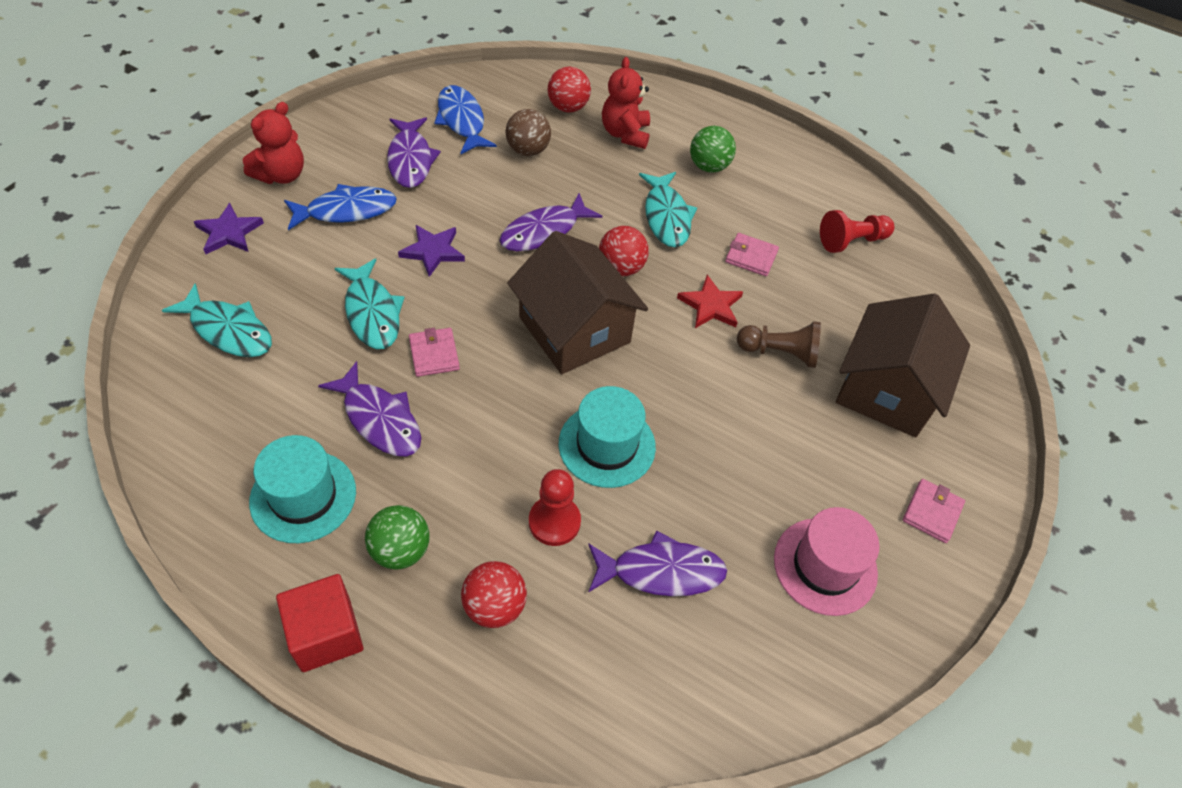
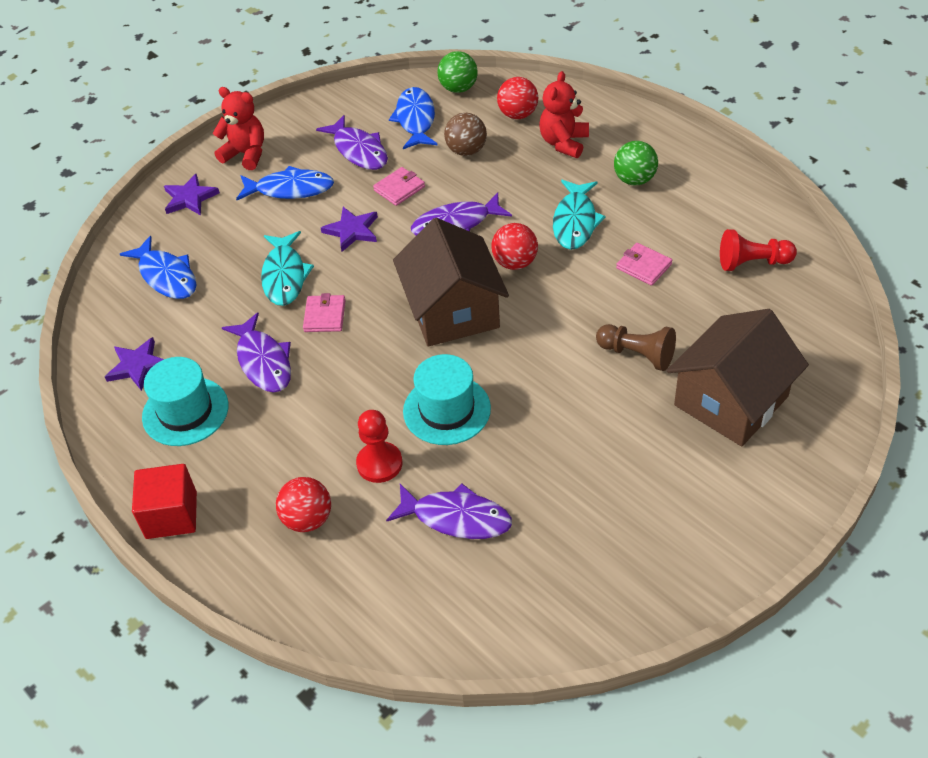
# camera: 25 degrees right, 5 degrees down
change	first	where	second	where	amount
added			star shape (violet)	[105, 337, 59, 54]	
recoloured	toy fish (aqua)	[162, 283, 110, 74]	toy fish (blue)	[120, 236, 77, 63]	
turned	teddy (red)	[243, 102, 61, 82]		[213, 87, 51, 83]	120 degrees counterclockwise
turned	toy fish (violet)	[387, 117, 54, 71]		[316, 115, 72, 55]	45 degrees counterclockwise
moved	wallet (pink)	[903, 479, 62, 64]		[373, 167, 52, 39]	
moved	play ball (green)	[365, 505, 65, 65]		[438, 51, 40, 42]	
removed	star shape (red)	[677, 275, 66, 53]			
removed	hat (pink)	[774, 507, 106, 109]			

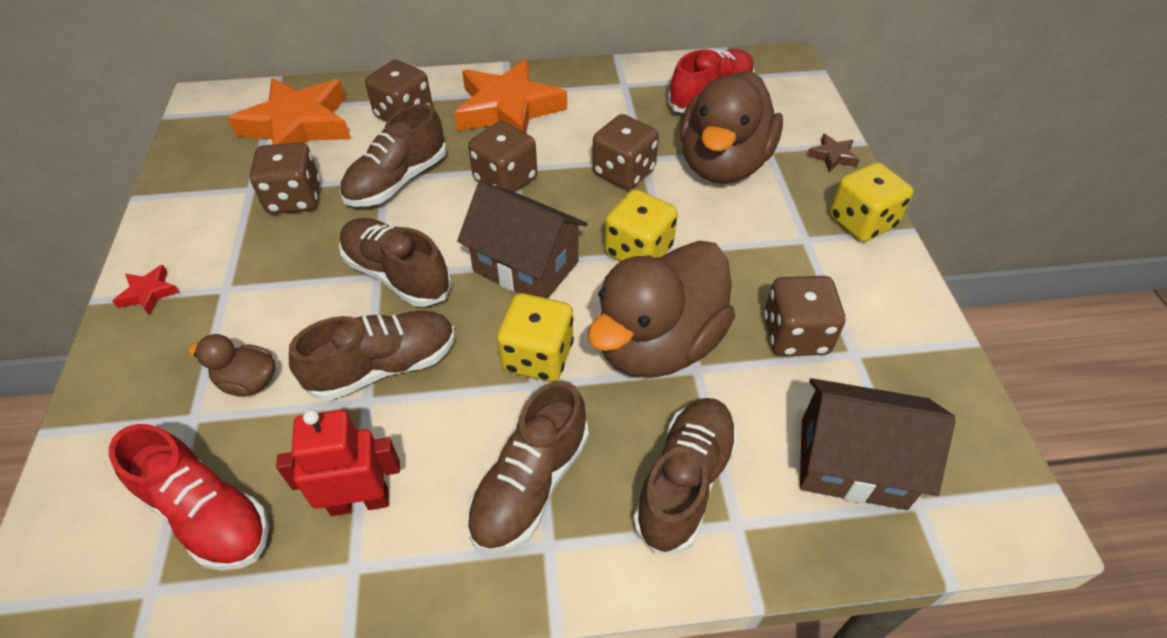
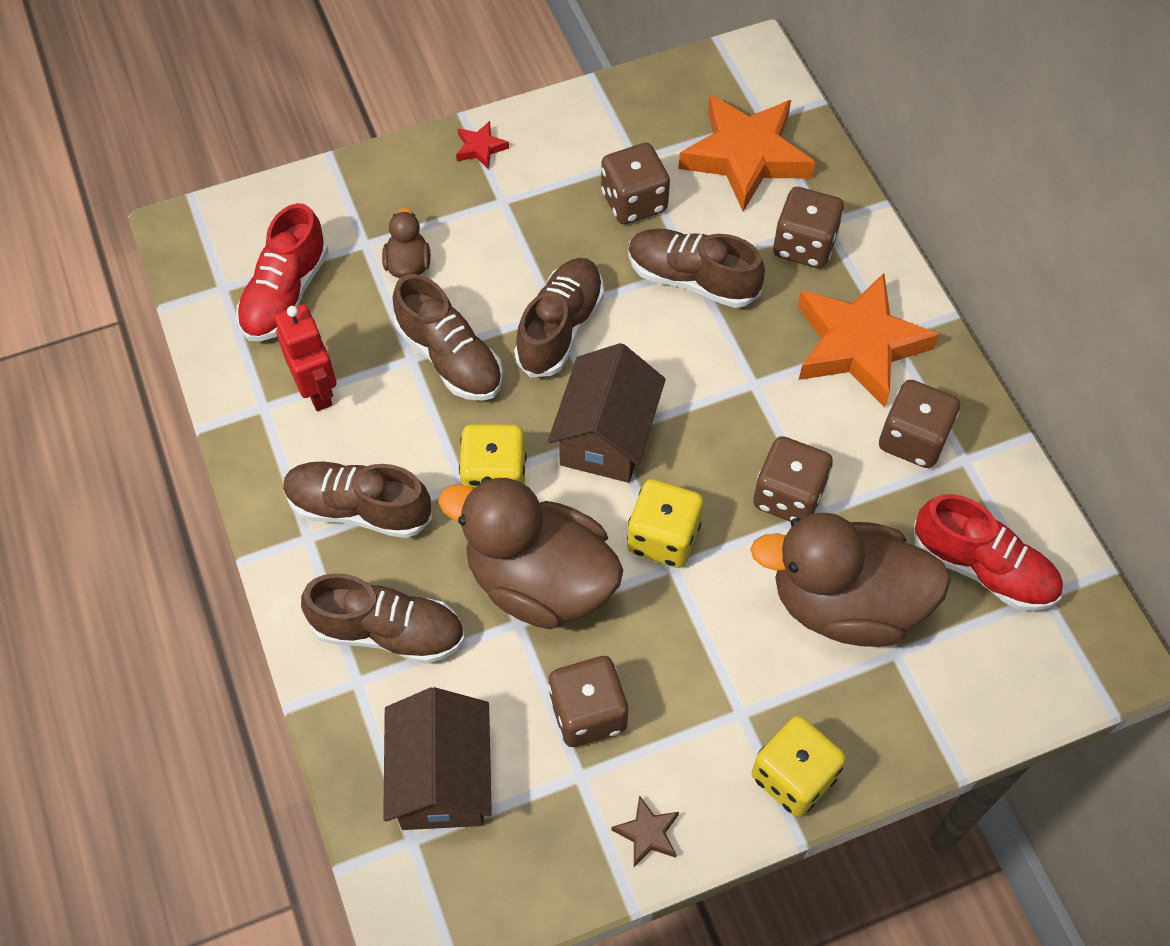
# camera: 75 degrees right, 10 degrees up
change	first	where	second	where	amount
moved	star shape (russet)	[807, 134, 53, 38]		[611, 795, 68, 72]	
moved	game die (russet)	[468, 121, 69, 71]		[879, 380, 81, 88]	

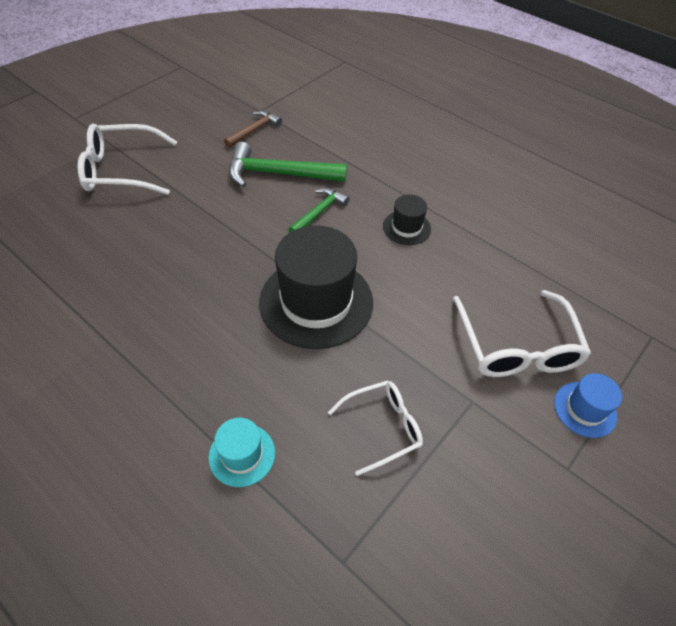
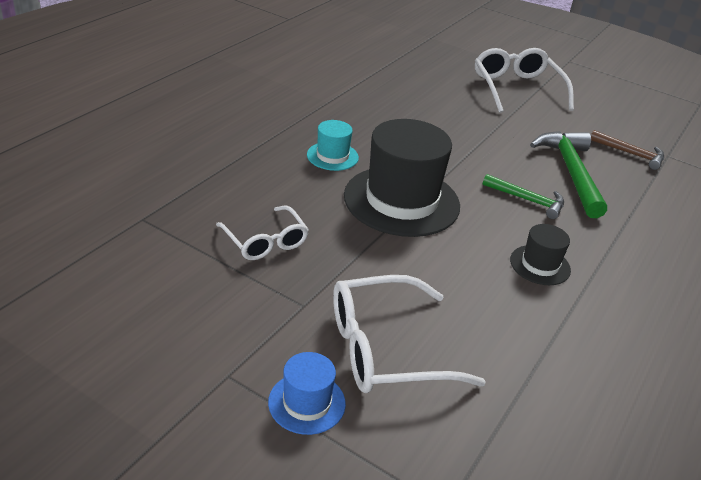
# camera: 80 degrees right, 15 degrees down
change	first	where	second	where	amount
moved	hat (aqua)	[209, 418, 66, 69]		[307, 120, 52, 51]	

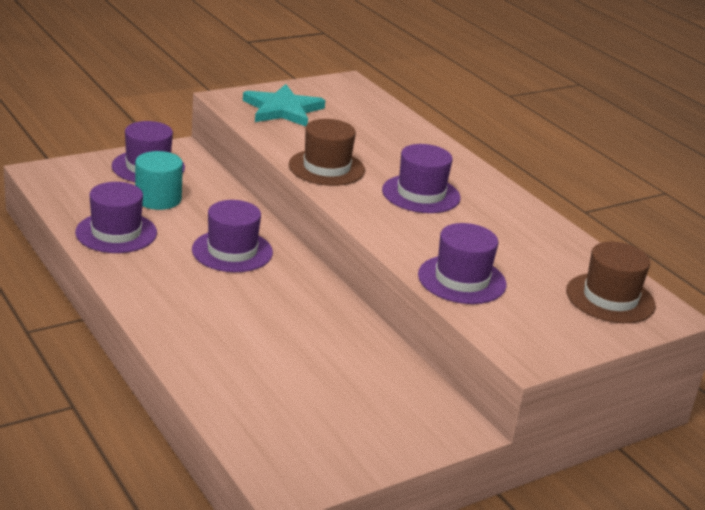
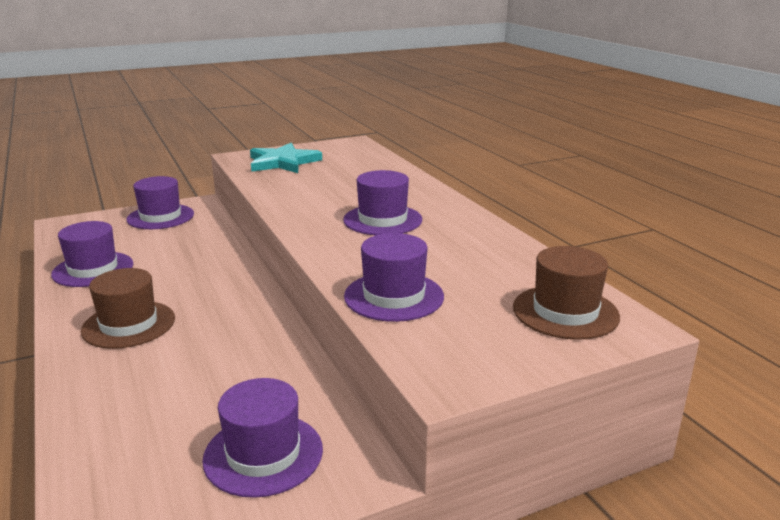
# camera: 10 degrees right, 5 degrees down
change	first	where	second	where	amount
moved	hat (russet)	[289, 119, 76, 67]		[81, 268, 94, 81]	
moved	hat (violet)	[192, 200, 81, 72]		[202, 378, 121, 120]	
removed	cylinder (aqua)	[135, 151, 48, 59]			

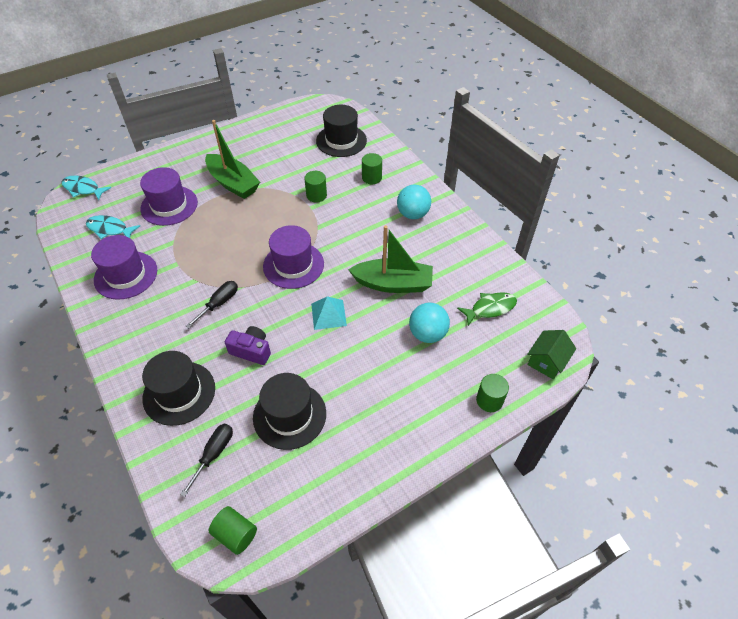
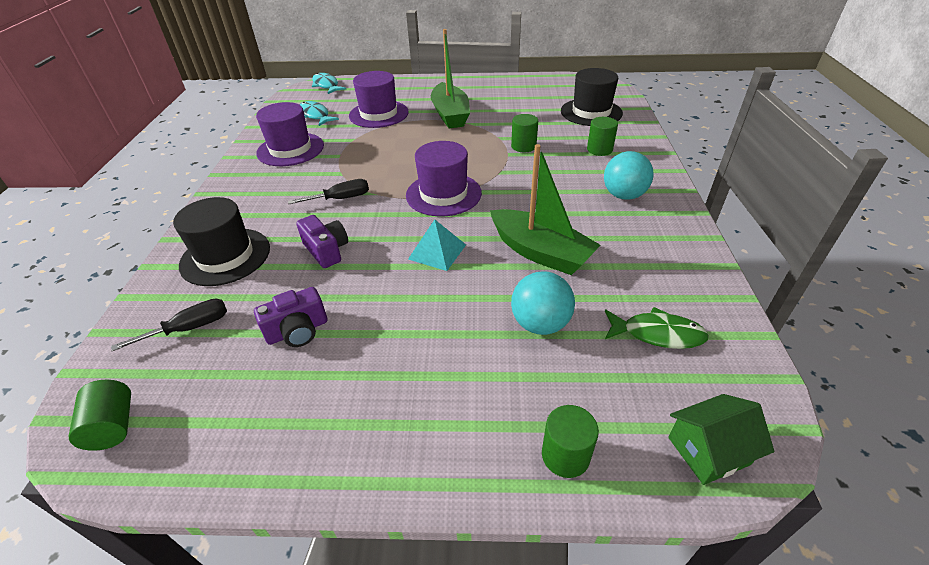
# camera: 35 degrees right, 10 degrees down
change	first	where	second	where	amount
replaced	hat (ebony)	[253, 373, 73, 77]	camera (violet)	[254, 287, 73, 60]	

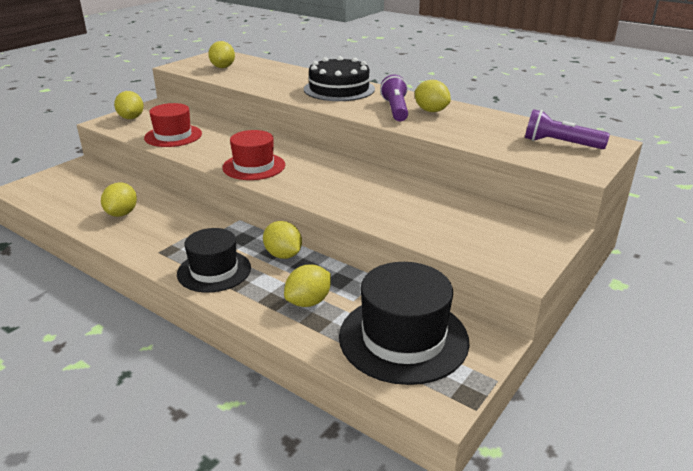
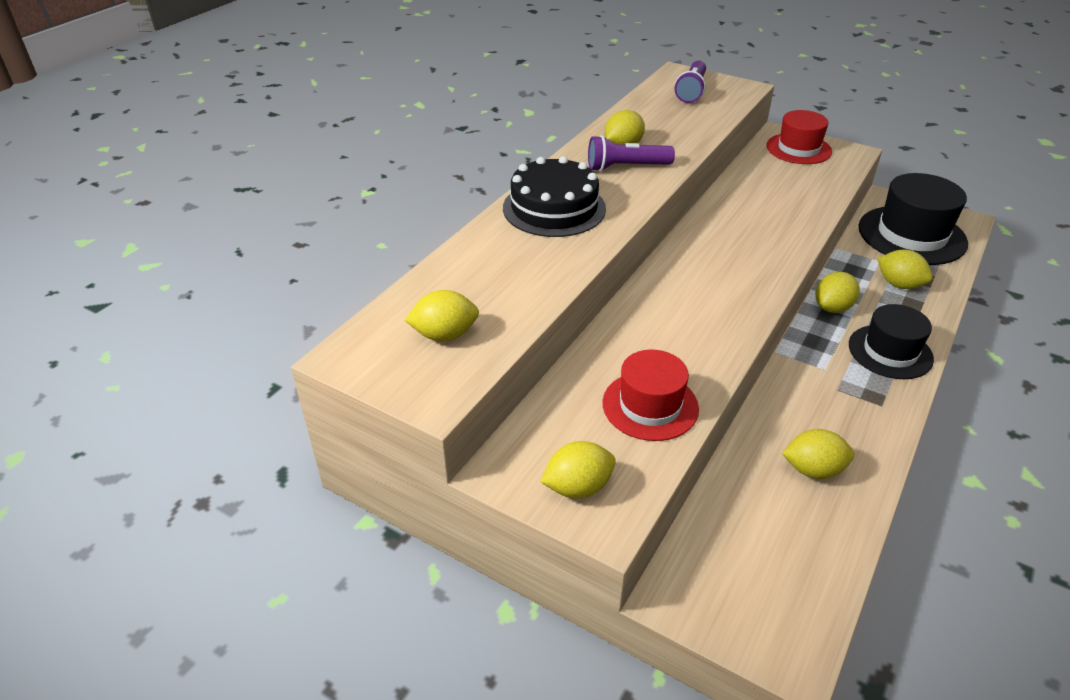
# camera: 95 degrees left, 10 degrees up
change	first	where	second	where	amount
moved	hat (red)	[222, 130, 63, 50]		[766, 110, 66, 54]	

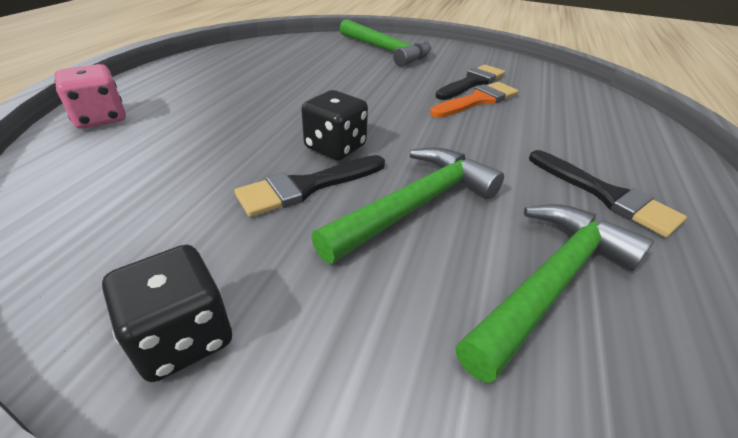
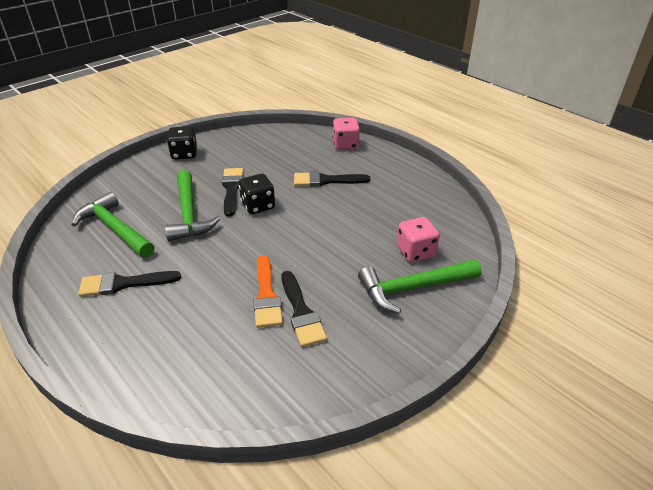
# camera: 120 degrees right, 0 degrees up
change	first	where	second	where	amount
turned	claw hammer (green)	[455, 204, 199, 179]		[71, 192, 84, 66]	150 degrees clockwise
added			brush (ebony)	[294, 171, 77, 16]	
added			game die (pink)	[397, 217, 43, 45]	

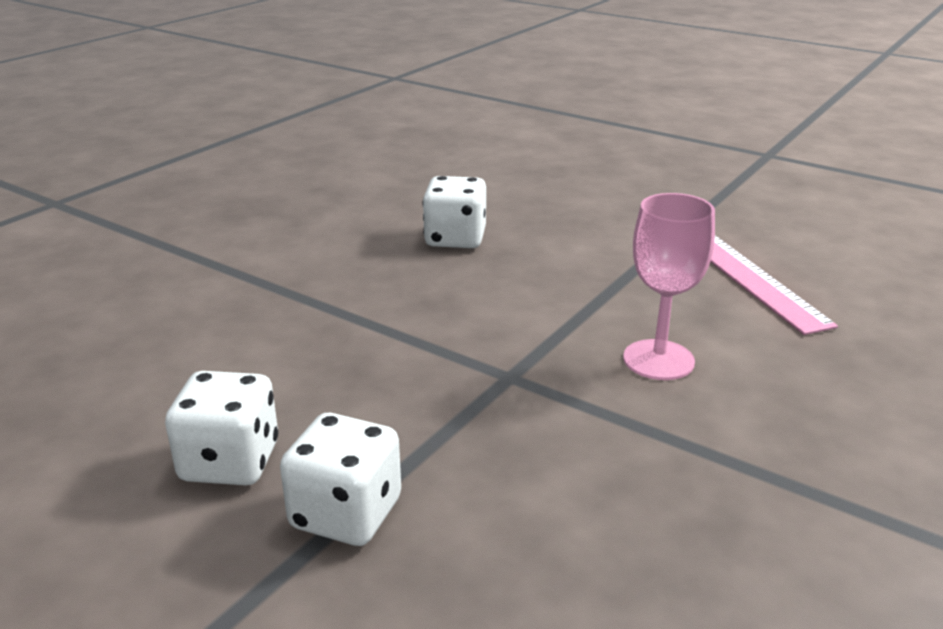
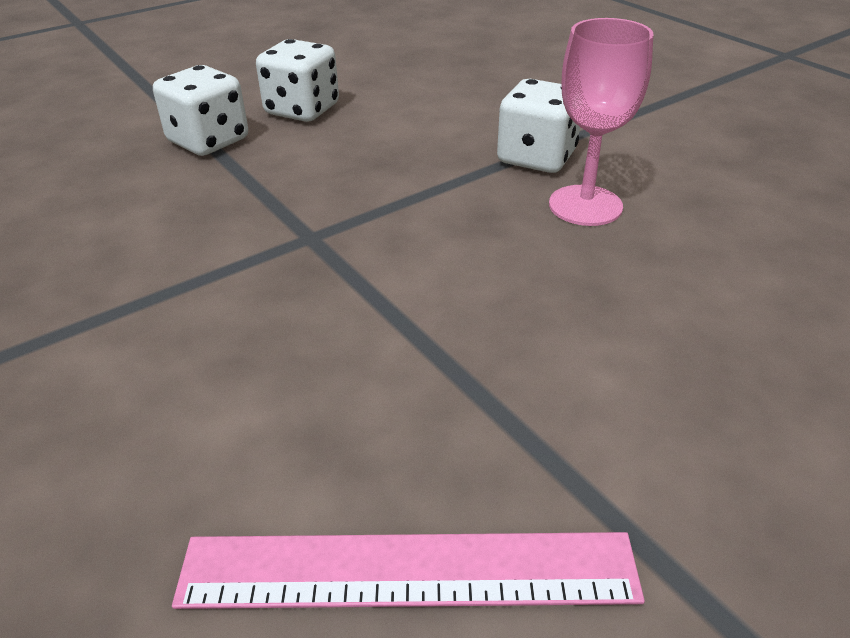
# camera: 110 degrees right, 10 degrees up
change	first	where	second	where	amount
moved	game die (pure white)	[423, 176, 63, 72]		[497, 79, 83, 94]	
moved	goblet (pink)	[623, 193, 92, 187]		[549, 18, 105, 208]	

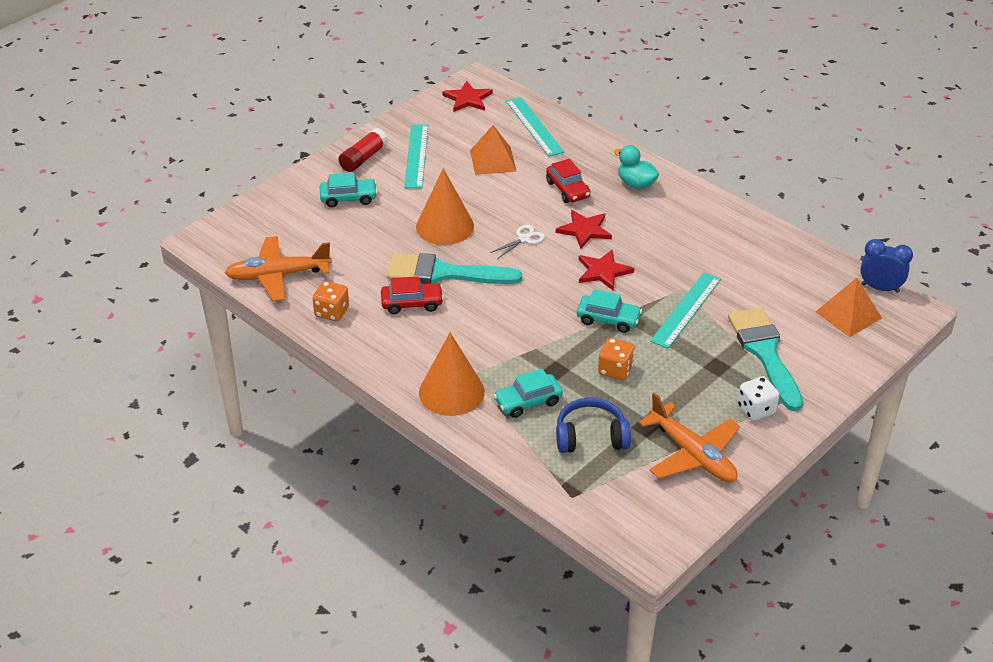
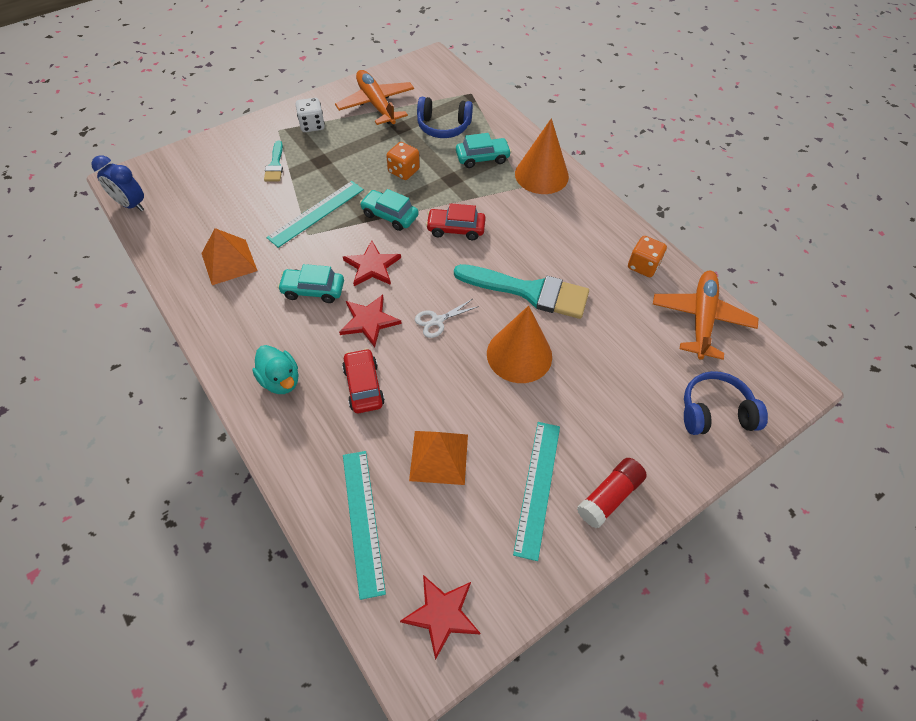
# camera: 170 degrees left, 15 degrees up
change	first	where	second	where	amount
moved	solid pyramid (orange-coloured)	[816, 278, 66, 59]		[201, 228, 57, 57]	
resized	brush (aqua)	[728, 308, 75, 103]		[264, 140, 19, 41]	x0.49
moved	automobile (aqua)	[320, 173, 57, 34]		[278, 264, 66, 39]	
moved	automobile (red)	[381, 276, 63, 38]		[426, 203, 60, 37]	
turned	plane (orange-coloured)	[224, 236, 108, 65]		[653, 271, 105, 89]	75 degrees counterclockwise
added			headphones (blue)	[684, 371, 84, 64]	

